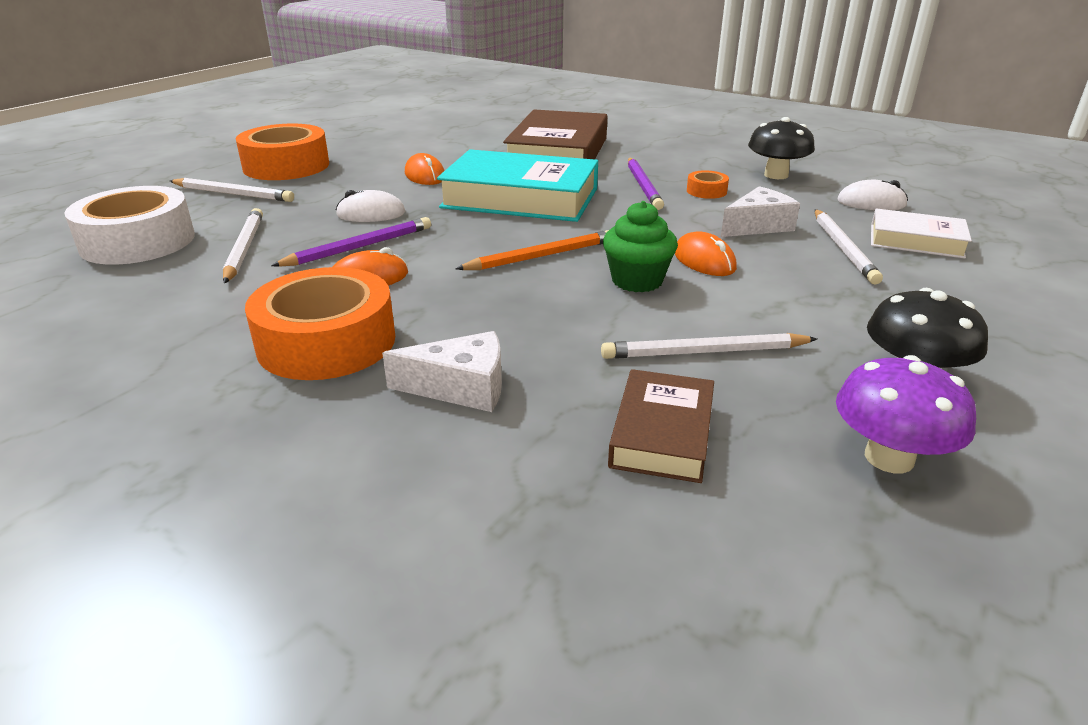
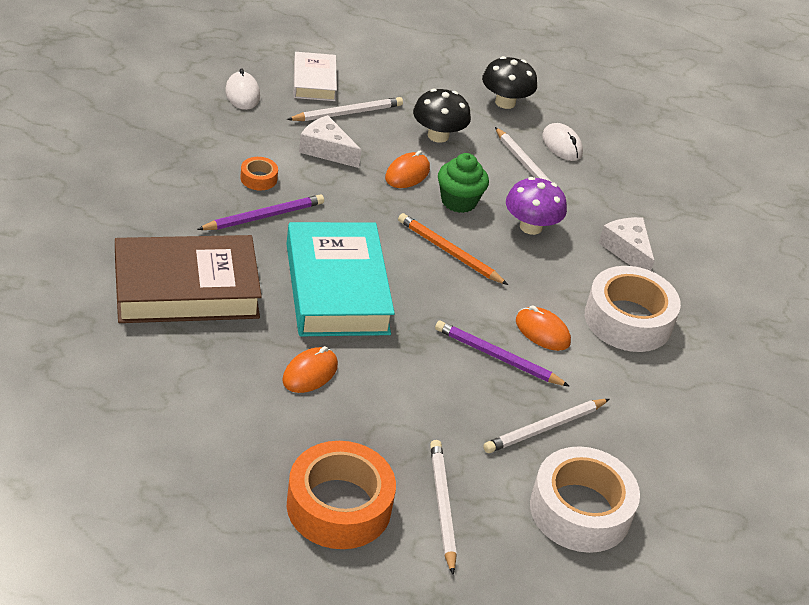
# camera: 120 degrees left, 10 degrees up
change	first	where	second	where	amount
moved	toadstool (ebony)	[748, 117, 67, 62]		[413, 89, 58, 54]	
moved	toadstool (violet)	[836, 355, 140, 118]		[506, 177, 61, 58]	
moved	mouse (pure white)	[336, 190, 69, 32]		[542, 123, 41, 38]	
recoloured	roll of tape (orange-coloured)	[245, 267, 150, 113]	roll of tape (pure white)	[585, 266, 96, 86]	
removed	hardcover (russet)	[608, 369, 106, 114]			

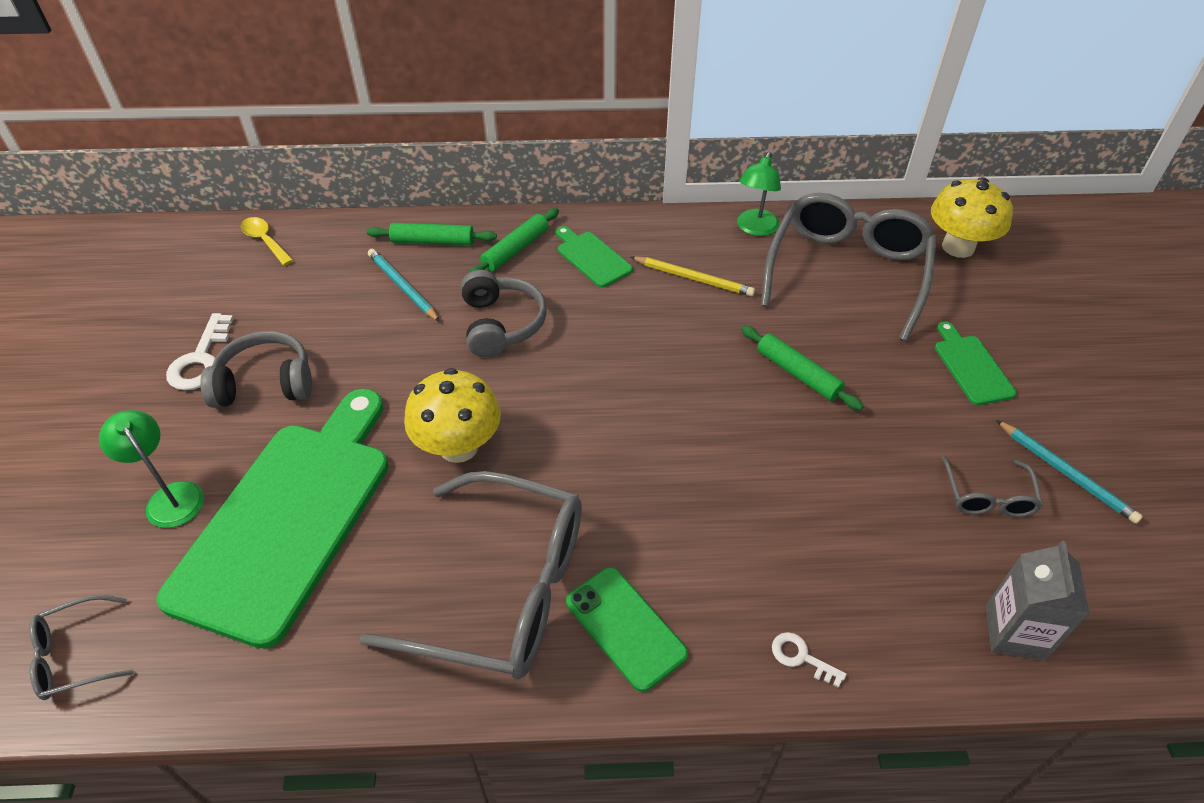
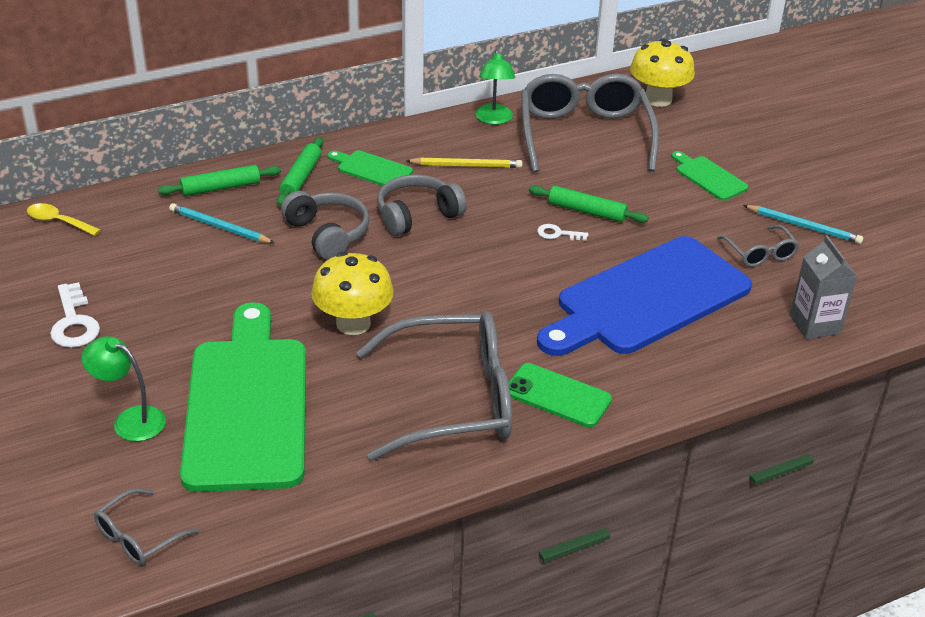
# camera: 25 degrees left, 10 degrees down
change	first	where	second	where	amount
moved	headphones (grey)	[200, 331, 112, 77]		[377, 174, 90, 62]	
moved	door key (pure white)	[772, 632, 75, 56]		[537, 224, 51, 17]	
added			cutting board (blue)	[537, 236, 215, 120]	

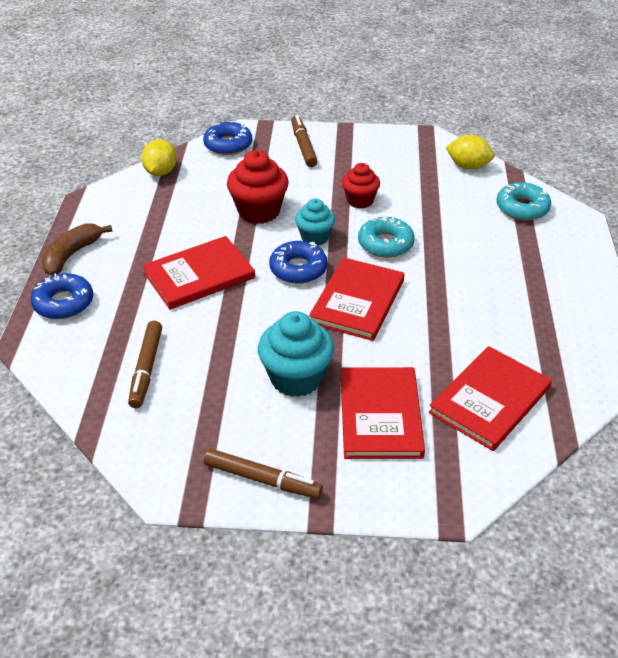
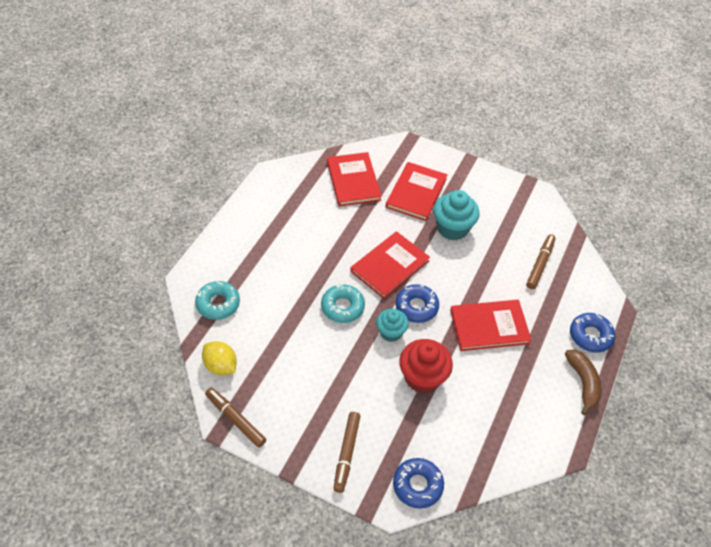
# camera: 160 degrees left, 10 degrees up
change	first	where	second	where	amount
moved	felt pen (russet)	[204, 449, 119, 50]		[205, 388, 61, 60]	
turned	hardcover (red)	[429, 346, 123, 105]		[327, 152, 55, 54]	75 degrees counterclockwise
turned	banana (russet)	[42, 223, 71, 52]		[565, 350, 36, 65]	60 degrees counterclockwise
removed	toy lemon (yellow)	[141, 139, 36, 37]			
removed	muffin (red)	[342, 163, 38, 46]			

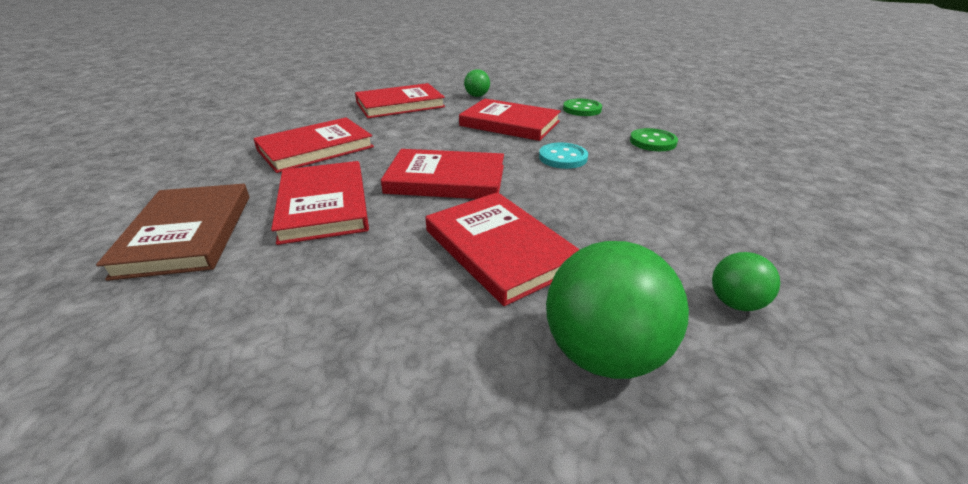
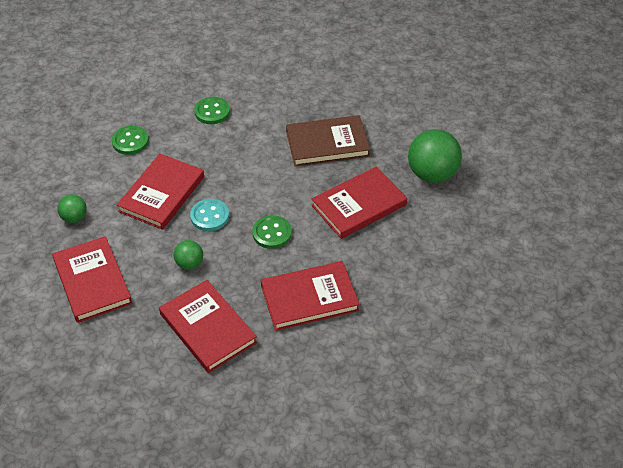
# camera: 90 degrees left, 15 degrees up
change	first	where	second	where	amount
moved	play ball (green)	[712, 252, 68, 59]		[174, 240, 29, 30]	
moved	shirt button (aqua)	[539, 143, 49, 26]		[190, 199, 39, 32]	
replaced	hardcover (red)	[381, 149, 123, 50]	shirt button (green)	[252, 215, 40, 34]	
moved	hardcover (russet)	[96, 184, 153, 97]		[286, 115, 84, 51]	

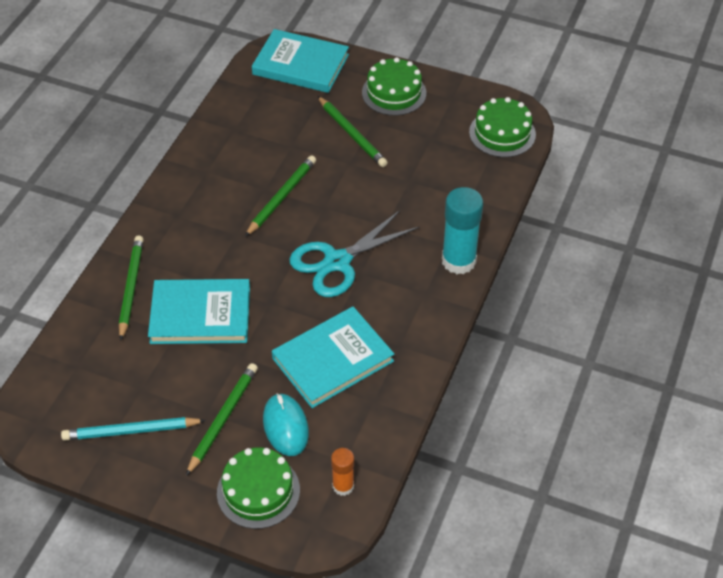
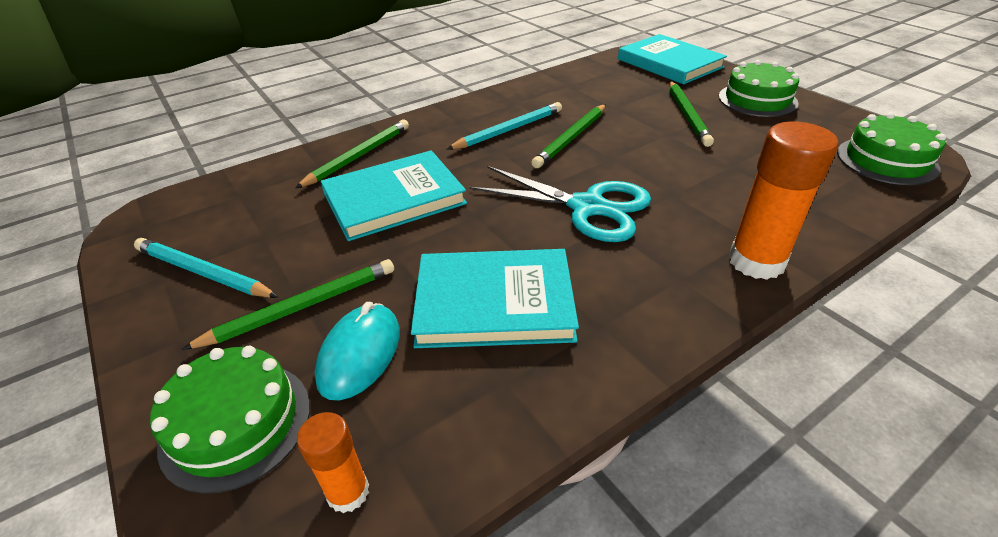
# camera: 35 degrees right, 10 degrees down
change	first	where	second	where	amount
turned	hardcover (aqua)	[148, 279, 102, 65]		[321, 150, 146, 91]	60 degrees counterclockwise
added			wooden pencil (aqua)	[446, 102, 116, 48]	
turned	shears (aqua)	[289, 210, 130, 87]		[469, 166, 182, 76]	150 degrees counterclockwise
turned	wooden pencil (green)	[245, 155, 71, 82]		[531, 104, 75, 64]	150 degrees clockwise
recoloured	glue stick (aqua)	[442, 187, 41, 87]	glue stick (orange-coloured)	[729, 121, 109, 159]	

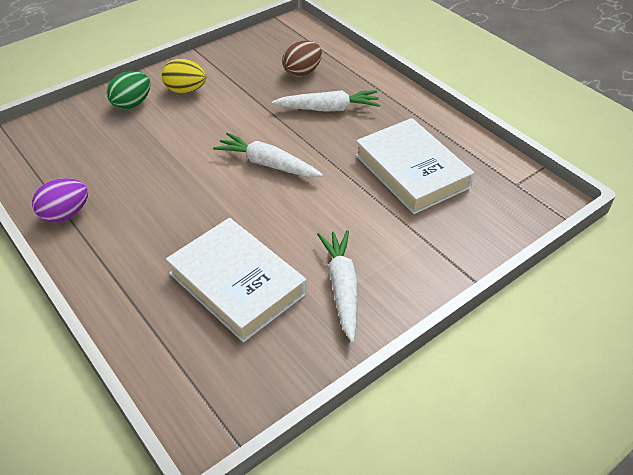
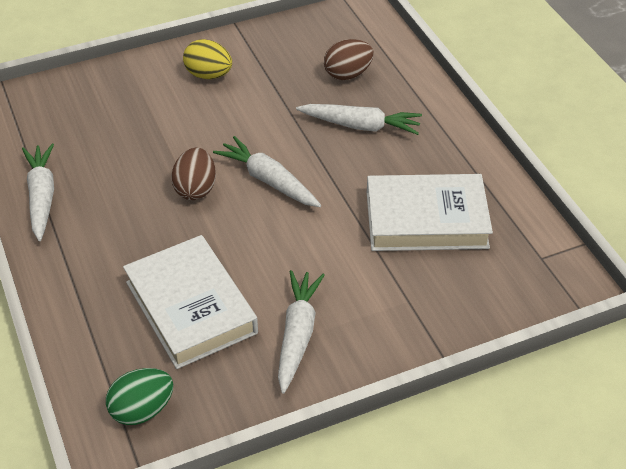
# camera: 15 degrees right, 0 degrees up
change	first	where	second	where	amount
replaced	egg (violet)	[32, 178, 56, 44]	toy carrot (pure white)	[22, 143, 32, 98]	
moved	egg (green)	[107, 71, 44, 39]		[106, 368, 67, 57]	
added			egg (russet)	[171, 148, 45, 52]	
turned	hardcover (pure white)	[356, 118, 118, 96]		[367, 174, 126, 77]	75 degrees counterclockwise

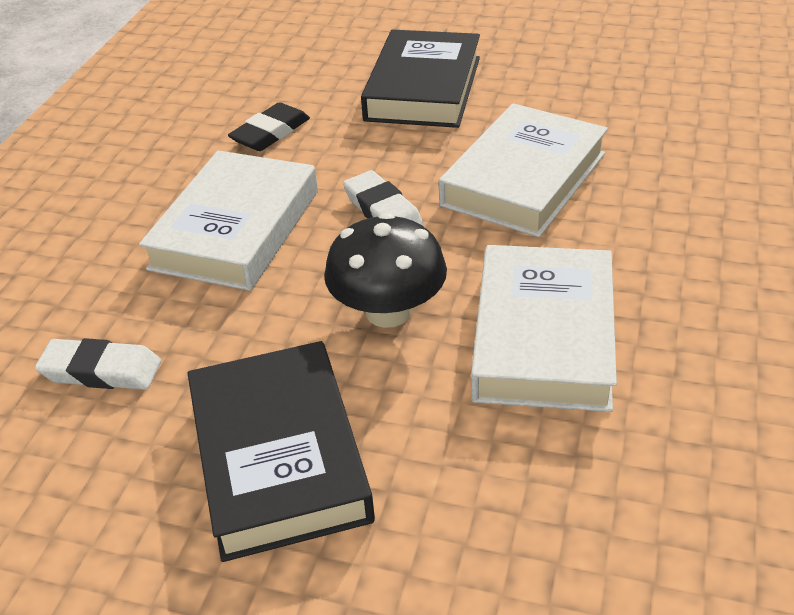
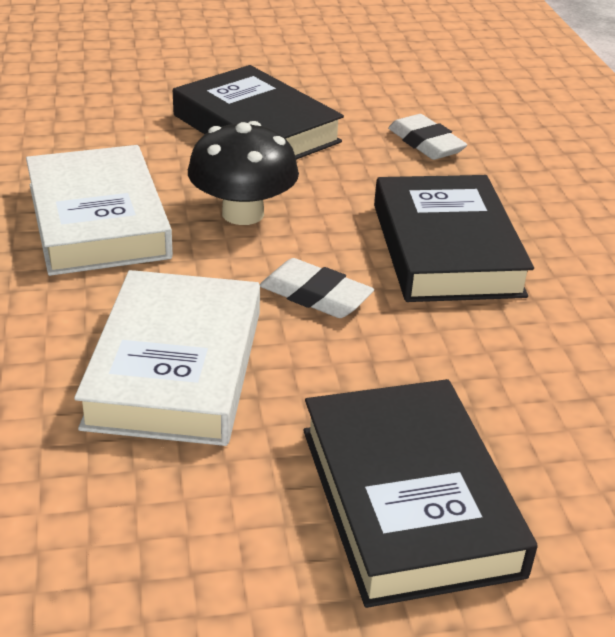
# camera: 150 degrees right, 5 degrees down
change	first	where	second	where	amount
recoloured	hardcover (pure white)	[139, 150, 179, 141]	hardcover (ebony)	[374, 175, 160, 127]	
turned	pencil eraser (pure white)	[35, 338, 126, 52]		[388, 114, 79, 46]	75 degrees clockwise
removed	pencil eraser (ebony)	[228, 102, 82, 49]			

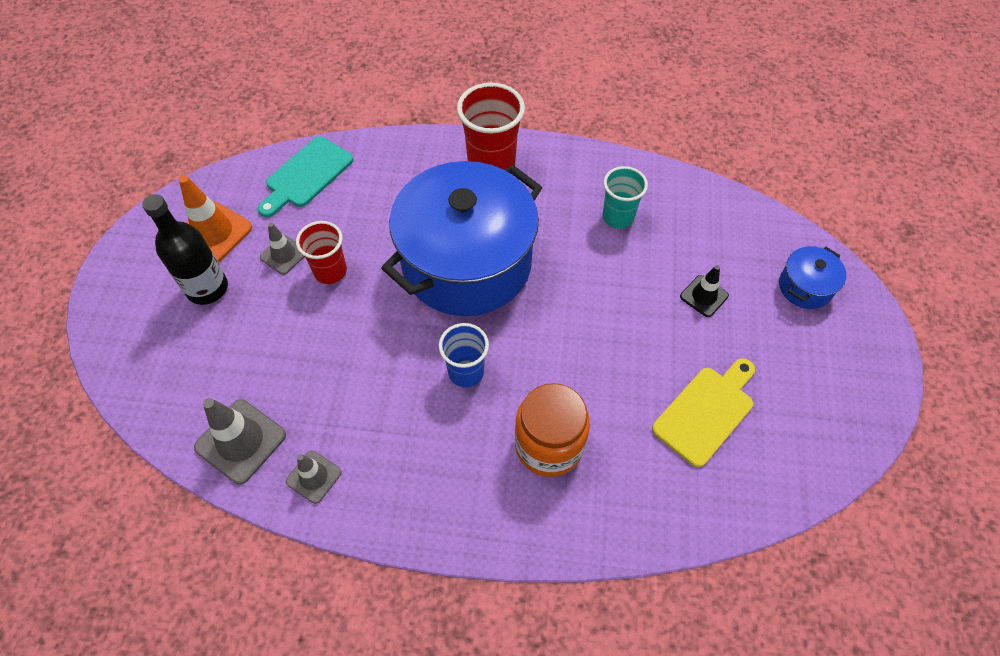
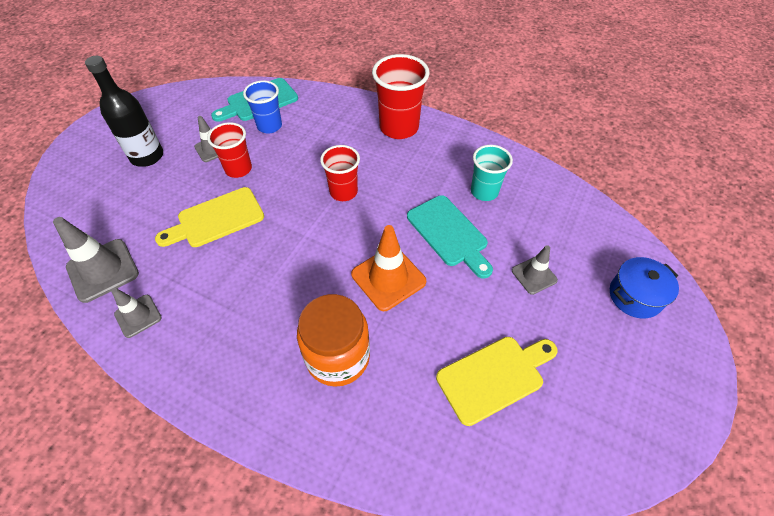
# camera: 20 degrees right, 5 degrees down
change	first	where	second	where	amount
added			cutting board (yellow)	[155, 187, 109, 60]	
moved	beaker (blue)	[439, 323, 50, 64]		[243, 80, 39, 53]	
replaced	cooking pot (blue)	[381, 161, 161, 155]	beaker (red)	[320, 145, 40, 56]	
moved	safety cone (orange-coloured)	[179, 175, 73, 88]		[351, 225, 75, 86]	
added			cutting board (aqua)	[407, 195, 86, 83]	
recoloured	safety cone (ebony)	[680, 265, 49, 52]	safety cone (grey)	[512, 245, 46, 50]	

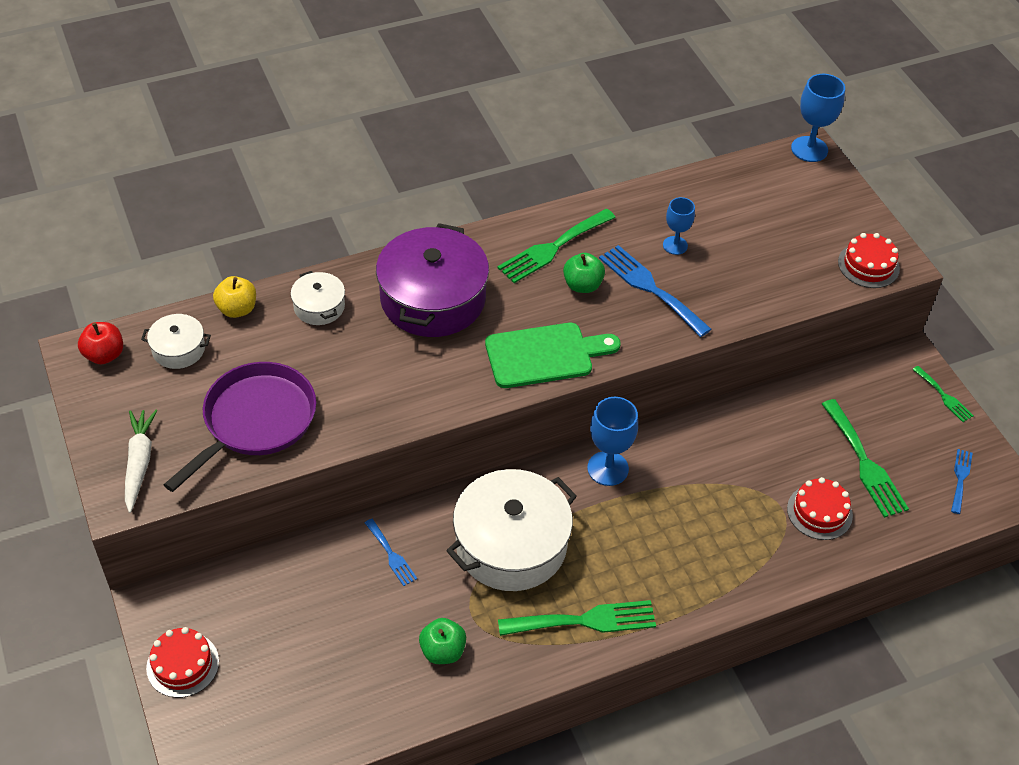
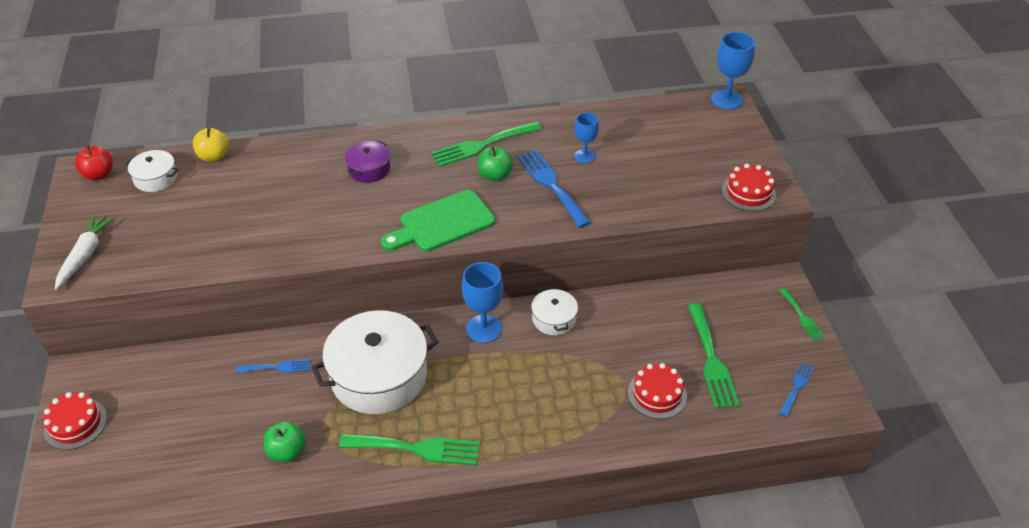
# camera: 15 degrees right, 5 degrees down
change	first	where	second	where	amount
turned	dinner fork (blue)	[365, 519, 52, 67]		[237, 359, 73, 14]	75 degrees counterclockwise
resized	cooking pot (violet)	[376, 223, 113, 114]		[345, 141, 45, 42]	x0.48
turned	cutting board (green)	[485, 323, 136, 65]		[381, 190, 114, 62]	150 degrees clockwise
moved	cooking pot (pure white)	[291, 271, 54, 54]		[531, 287, 47, 48]	
removed	pan (violet)	[164, 362, 152, 130]			

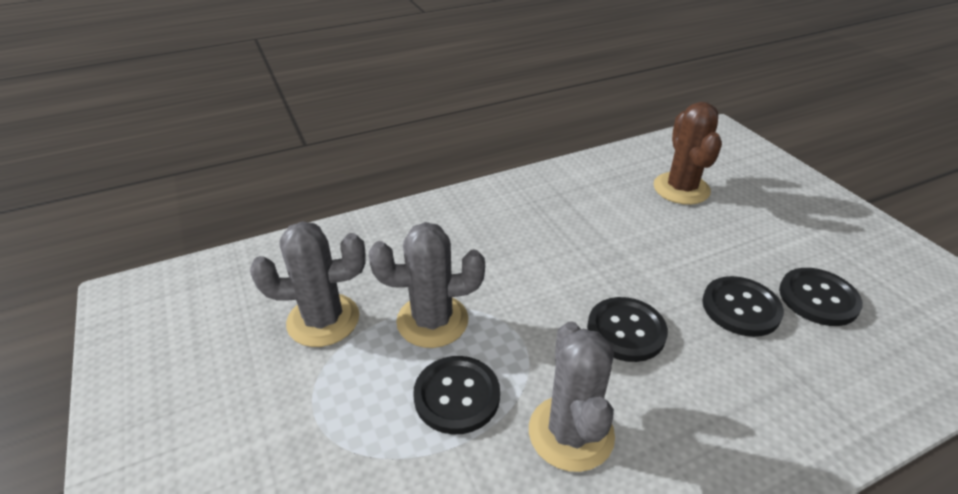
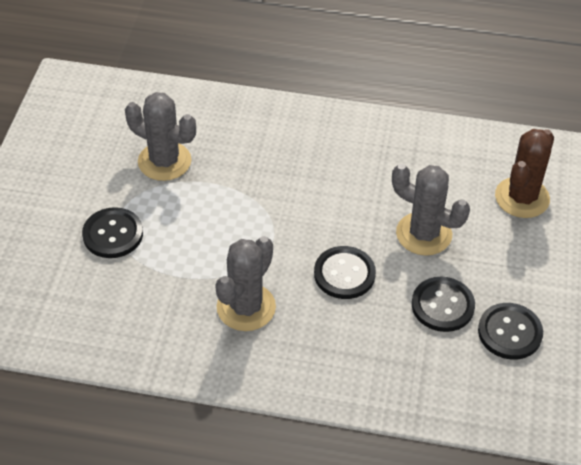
# camera: 35 degrees right, 10 degrees up
change	first	where	second	where	amount
moved	shirt button (ebony)	[413, 356, 87, 79]		[82, 207, 61, 51]	
moved	prickly plant (grey)	[369, 222, 116, 126]		[392, 164, 78, 92]	

